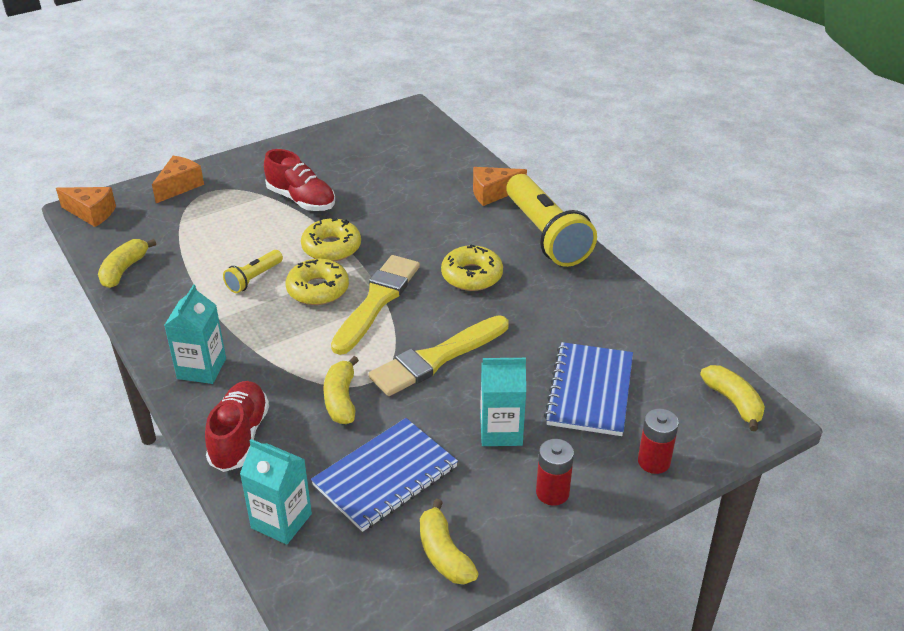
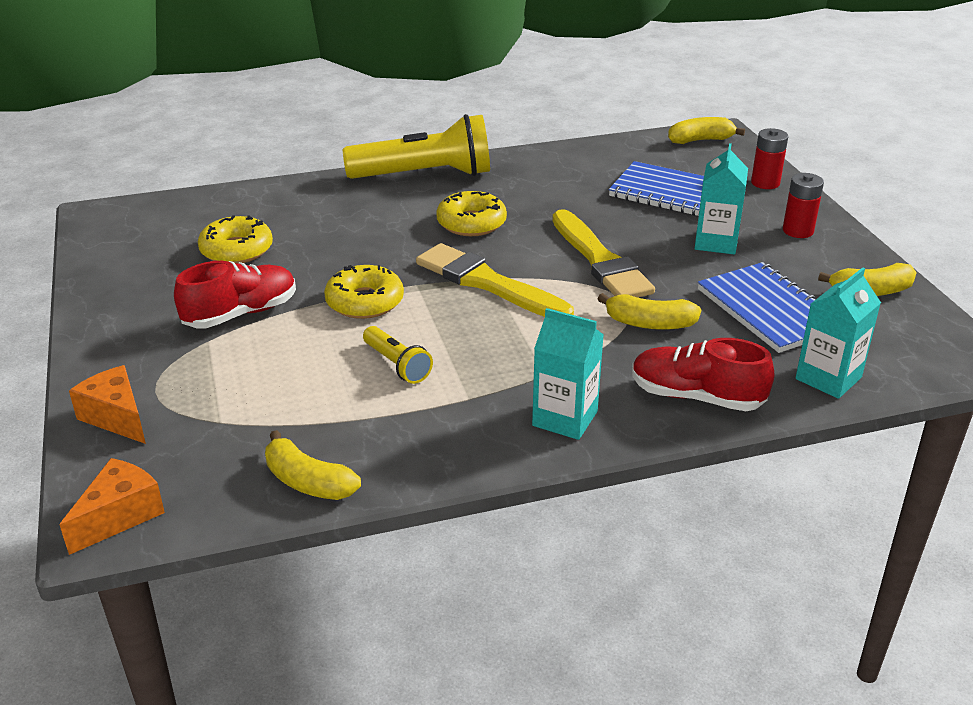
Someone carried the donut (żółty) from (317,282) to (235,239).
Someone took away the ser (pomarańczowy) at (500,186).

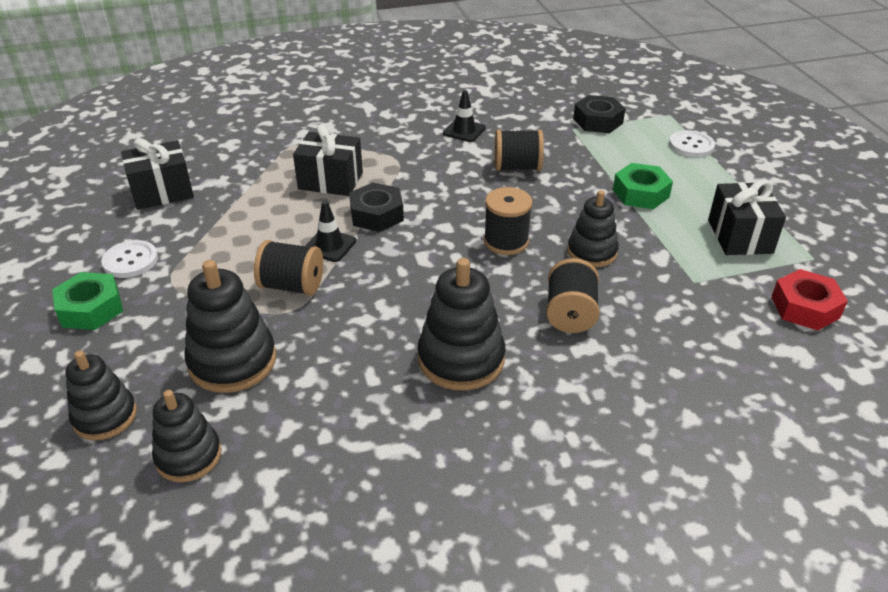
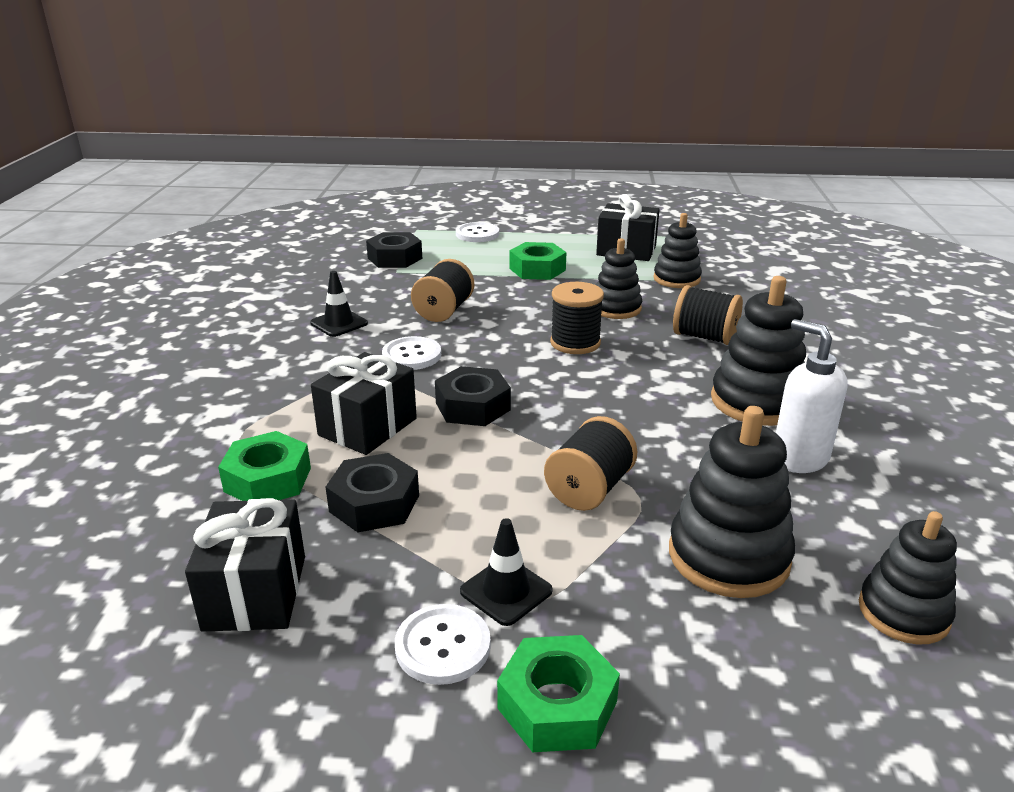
Someone carried the zabawka nakładanka (czarny) from (101,395) to (677,250).
Someone carried the pachołek (czarny) from (330,231) to (506,572).
Someone took away the nakrętka (czerwony) at (809,300).
Someone put down the nakrętka (zielony) at (264,466).
Someone put down the nakrętka (czarny) at (372,492).
Someone put down the guzik (biały) at (411,353).
Someone put down the dozownik mydła (biały) at (812,396).

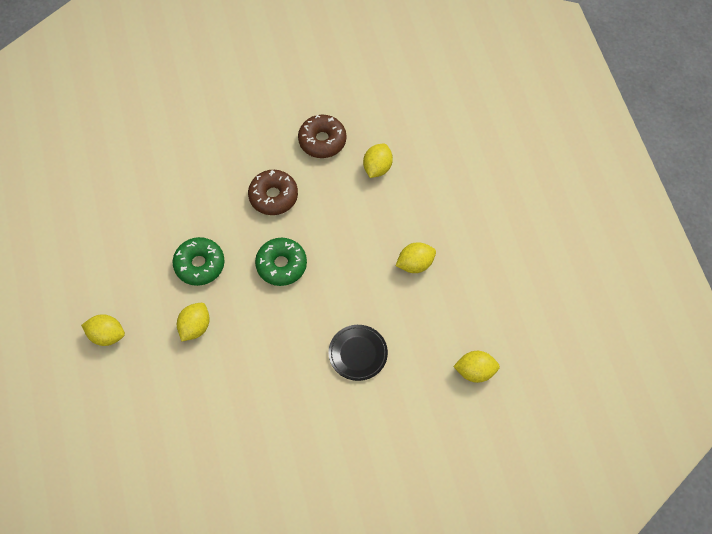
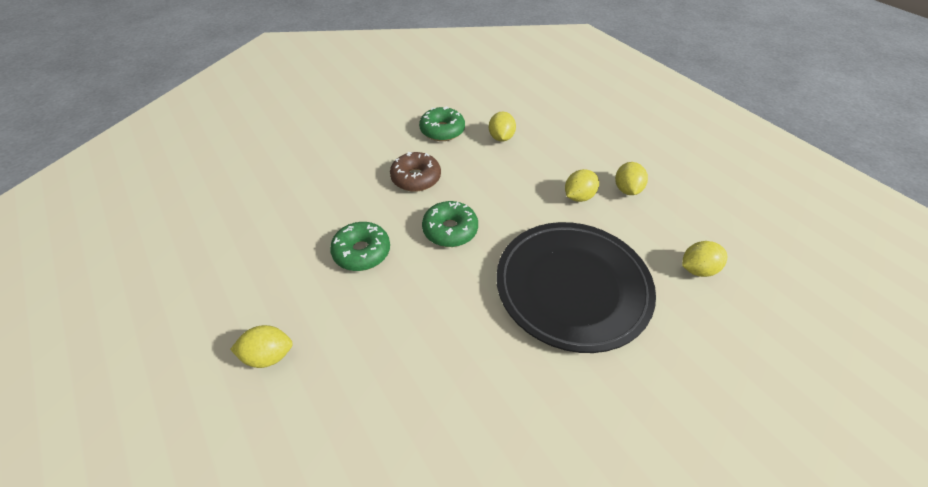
Someone carried the cytryna (żółty) from (193,322) to (631,178).
Someone repainted the donut (brązowy) at (322,136), which became the donut (zielony) at (442,123).
Someone scaled the talerz (czarny) at (358,353) by 2.26.

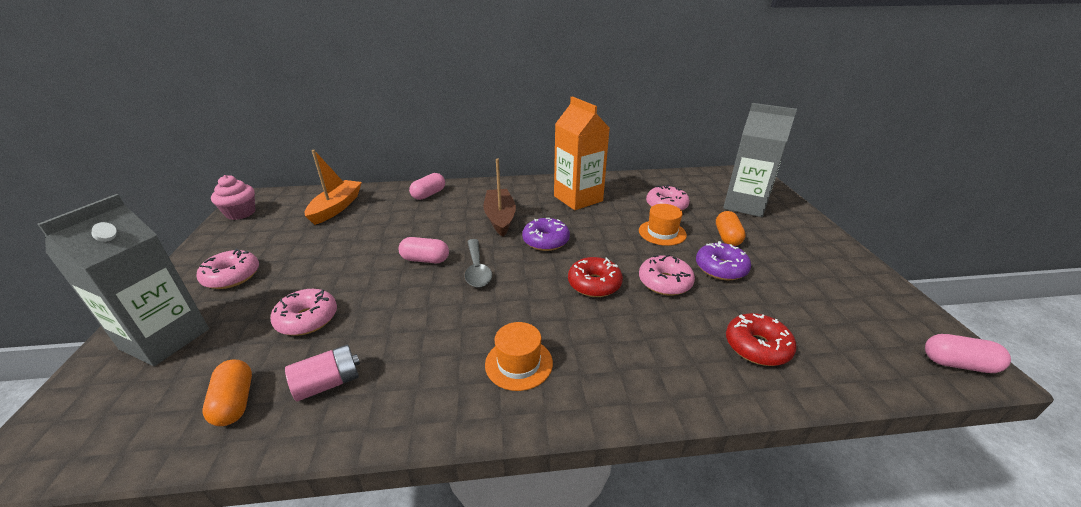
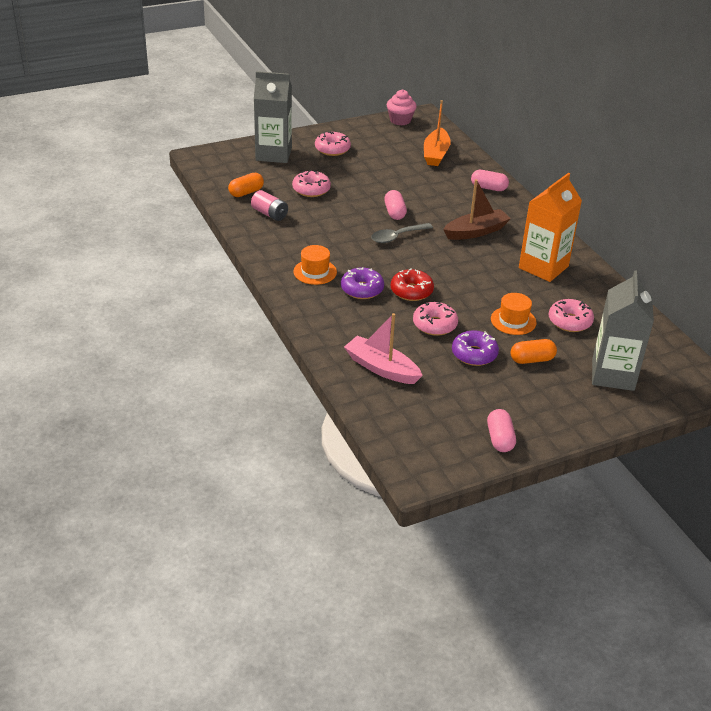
Someone rotated the łódka (pomarańczowy) at (333,187) by 105 degrees clockwise.
Someone carried the donut (fioletowy) from (546,234) to (362,283).
Someone swapped the donut (czerwony) at (761,339) for the łódka (różowy) at (383,348).
Someone carried the kapsułka (różowy) from (968,353) to (501,430).

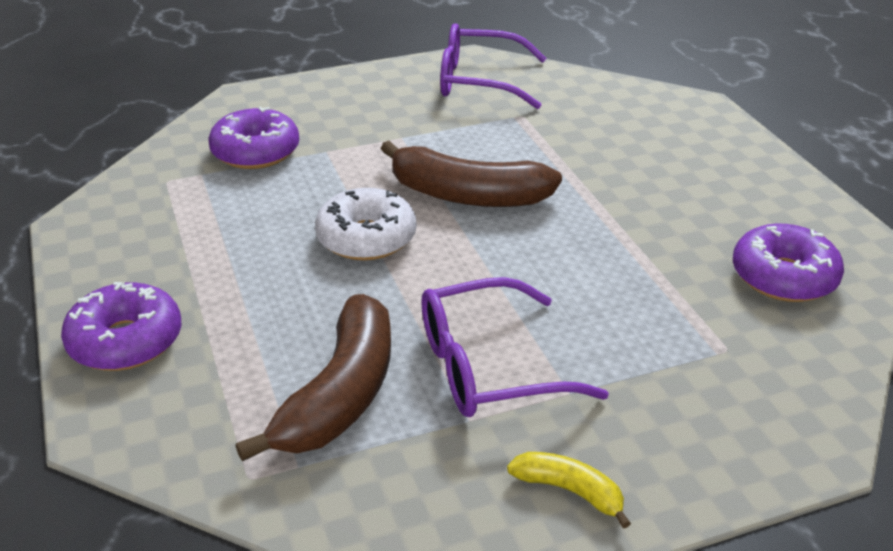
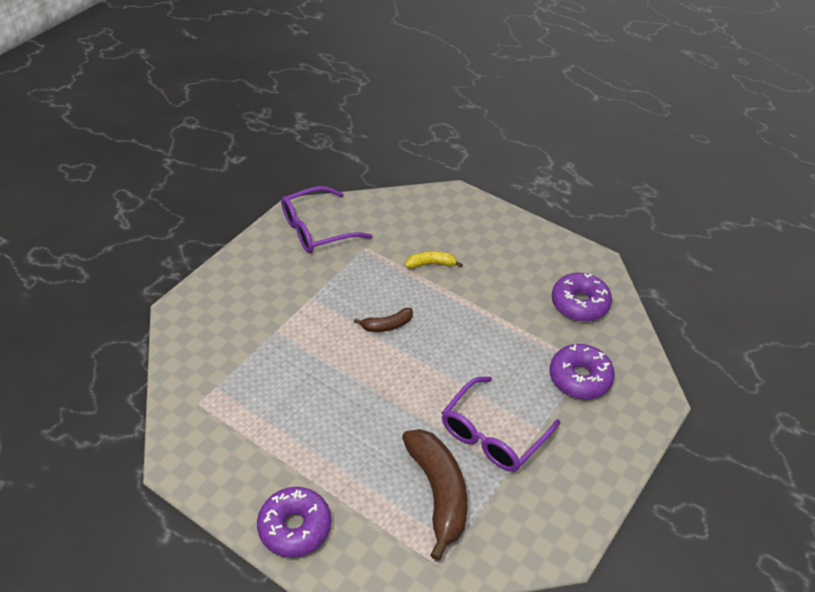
Someone carried the donut (fioletowy) from (253,138) to (582,371).
Someone took away the donut (biały) at (365,224).
Someone scaled the banan (brązowy) at (471,174) by 0.50.
Someone carried the banan (żółty) from (569,490) to (434,260).

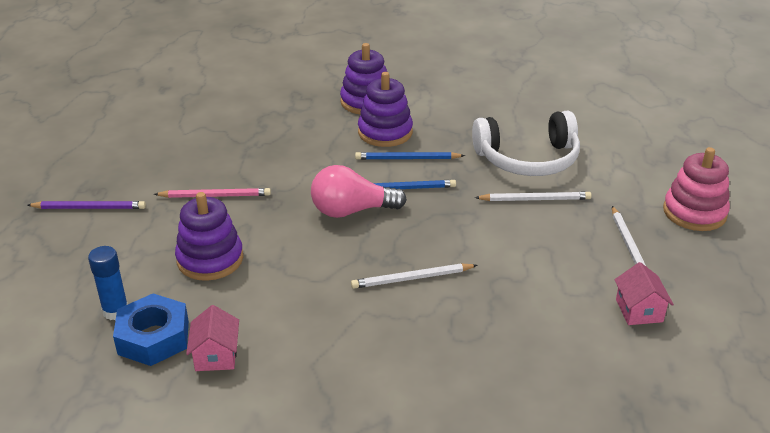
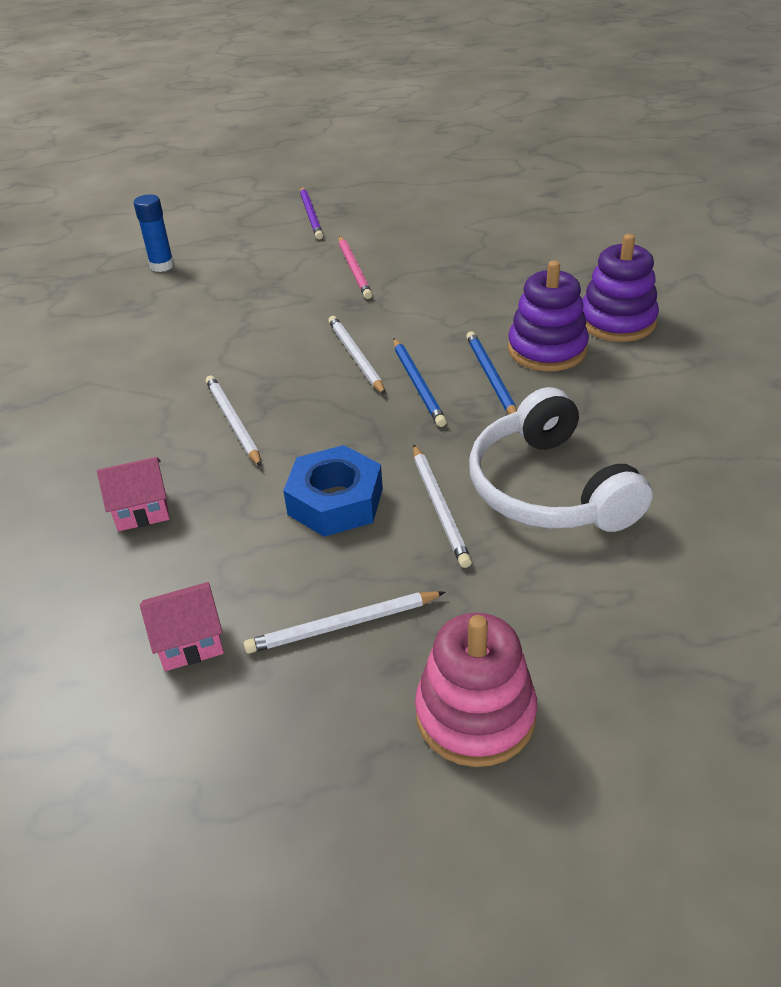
Someone carried the nakrętka (niebieski) from (151,330) to (333,491).
Someone took away the zabawka nakładanka (fioletowy) at (209,236).
Someone carried the domek (różowy) from (212,338) to (133,494).
Someone swapped the żarówka (różowy) at (359,191) for the ołówek (biały) at (357,355).

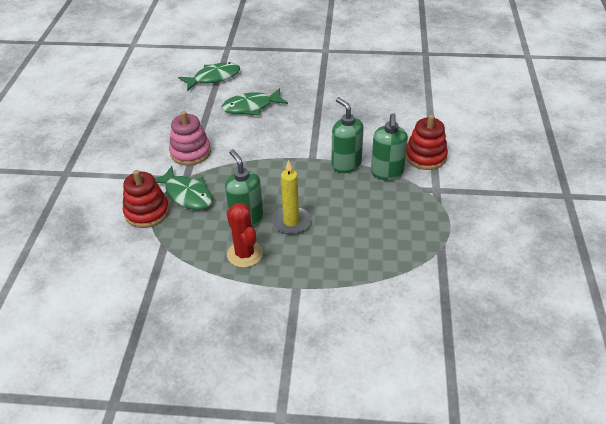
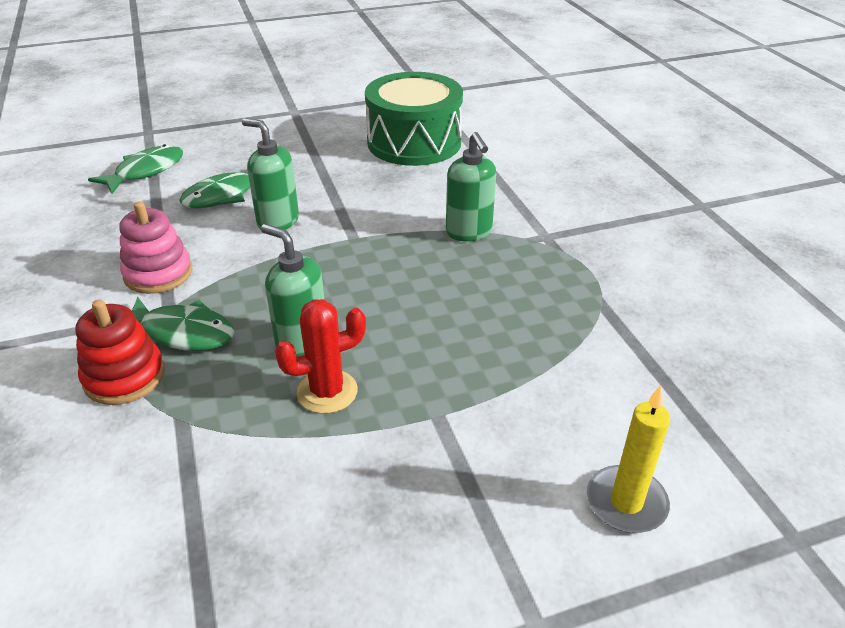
Someone rotated the kaktus (czerwony) at (245,235) by 60 degrees counterclockwise.
Someone carried the świeca (żółty) from (291,197) to (628,459).
Someone carried the dozownik mydła (zielony) from (348,135) to (270,174).
Someone took away the zabawka nakładanka (czerwony) at (427,142).
Someone put down the bęben (zielony) at (414,119).

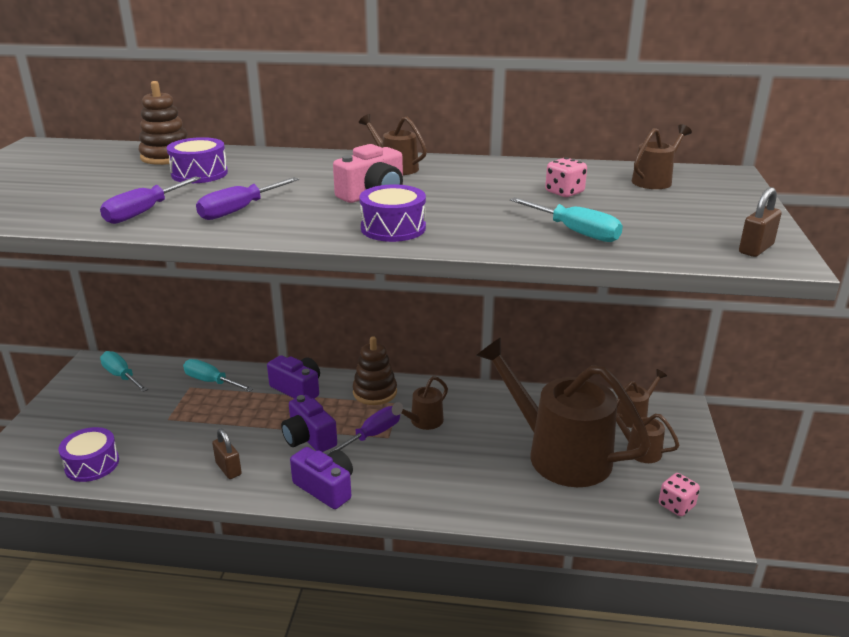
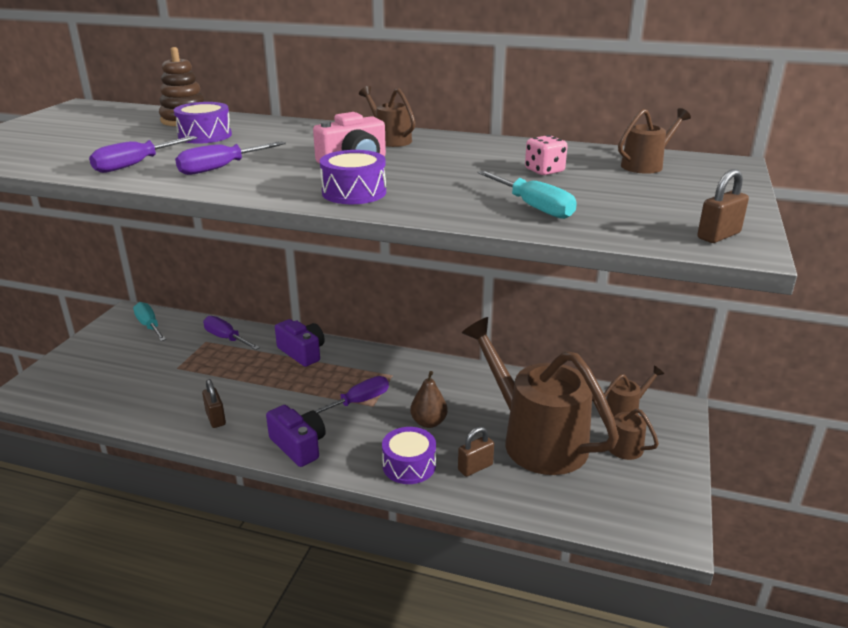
Someone carried the bęben (fioletowy) from (89,454) to (409,455).
Someone repainted the śrubokręt (turkusowy) at (218,375), which became the śrubokręt (fioletowy) at (231,333).
Someone took away the aparat fotograficzny (fioletowy) at (309,423).
Someone took away the zabawka nakładanka (brązowy) at (375,371).
Someone took away the konewka (brązowy) at (420,403).
Someone took away the kostka do gry (różowy) at (679,494).
Someone put down the gruszka (brązowy) at (429,399).
Someone put down the kłódka (brązowy) at (476,452).

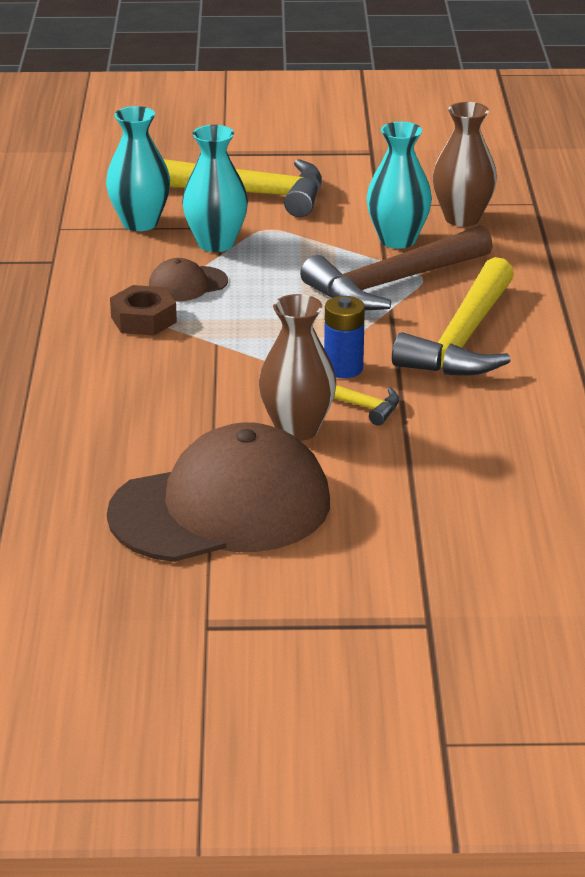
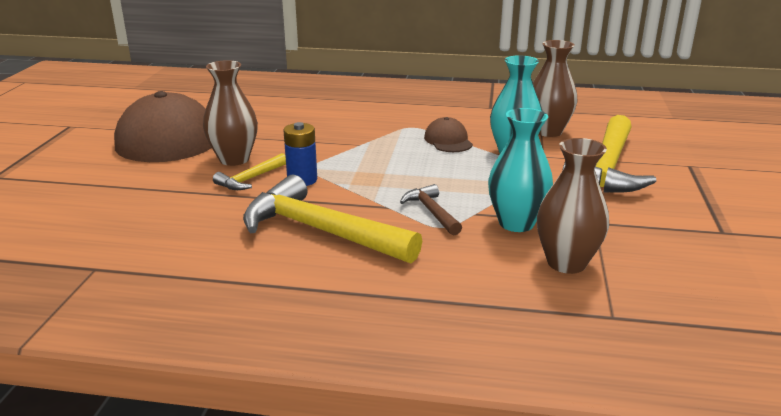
Someone repainted the wazon (turkusowy) at (138,168), which became the wazon (brązowy) at (555,88).
Someone took away the nakrętka (brązowy) at (143,310).
Someone scaled the młotek (brązowy) at (396,267) by 0.48.

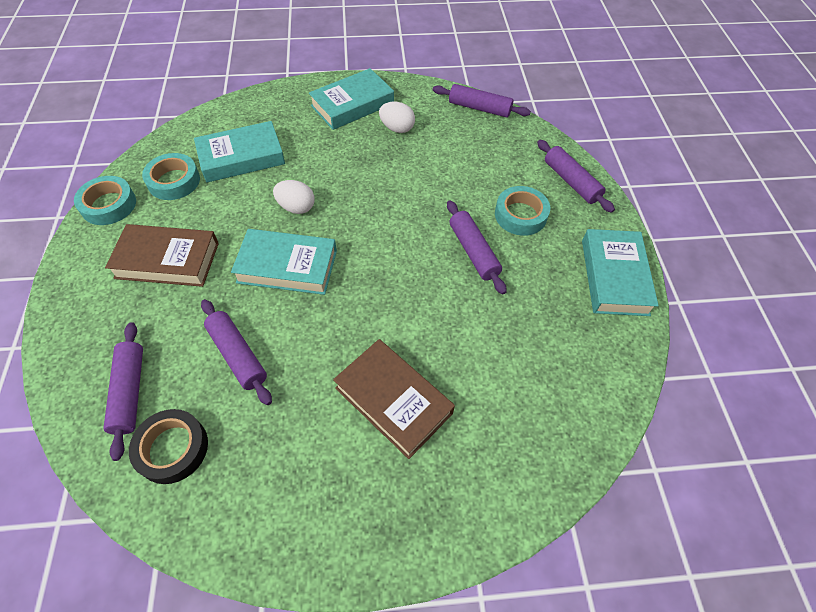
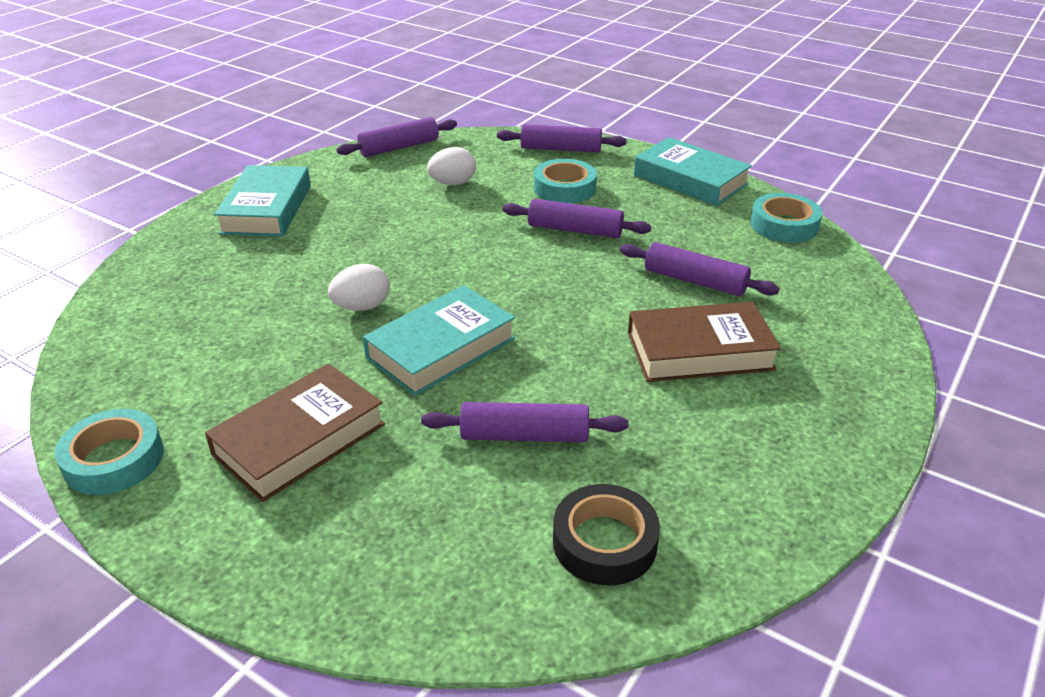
Someone carried the wałek do ciasta (fioletowy) from (123,391) to (700,269).
Someone carried the taśma klejąca (turkusowy) from (171,176) to (786,218).
Someone took away the książka (turkusowy) at (239,152).
Someone carried the jajko (biały) from (397,117) to (451,166).

